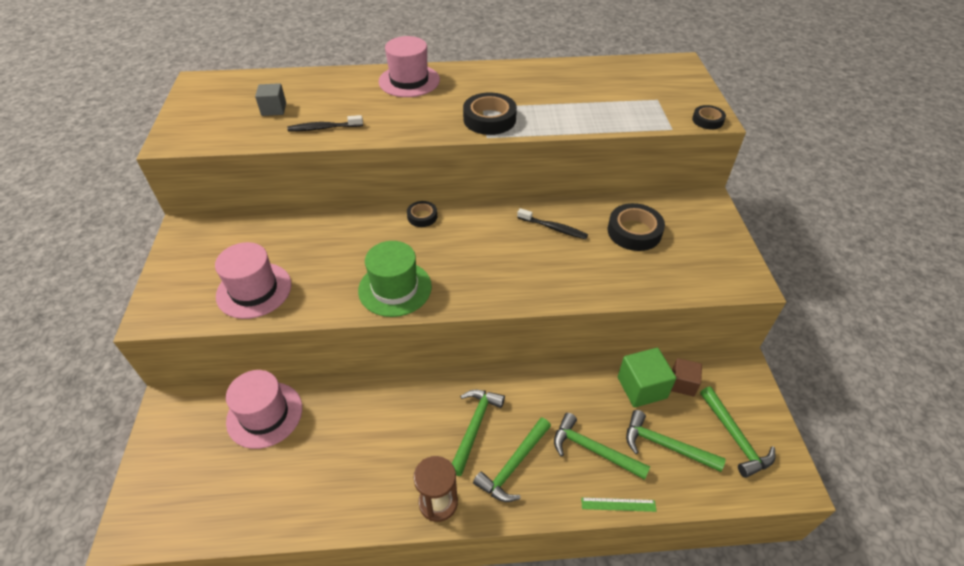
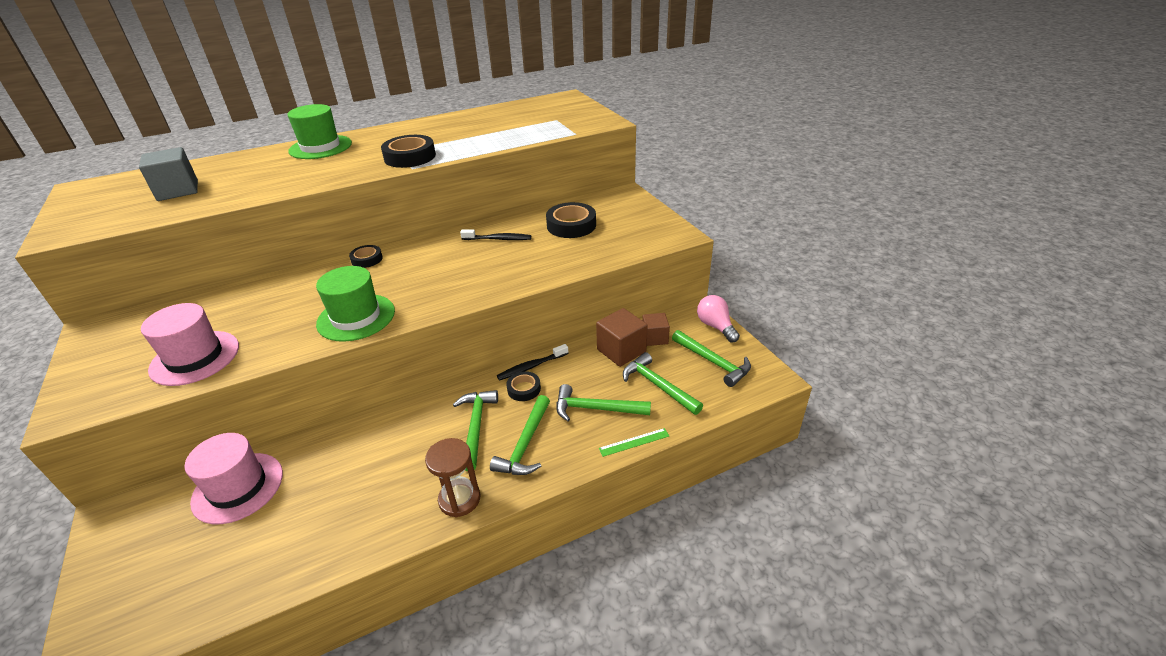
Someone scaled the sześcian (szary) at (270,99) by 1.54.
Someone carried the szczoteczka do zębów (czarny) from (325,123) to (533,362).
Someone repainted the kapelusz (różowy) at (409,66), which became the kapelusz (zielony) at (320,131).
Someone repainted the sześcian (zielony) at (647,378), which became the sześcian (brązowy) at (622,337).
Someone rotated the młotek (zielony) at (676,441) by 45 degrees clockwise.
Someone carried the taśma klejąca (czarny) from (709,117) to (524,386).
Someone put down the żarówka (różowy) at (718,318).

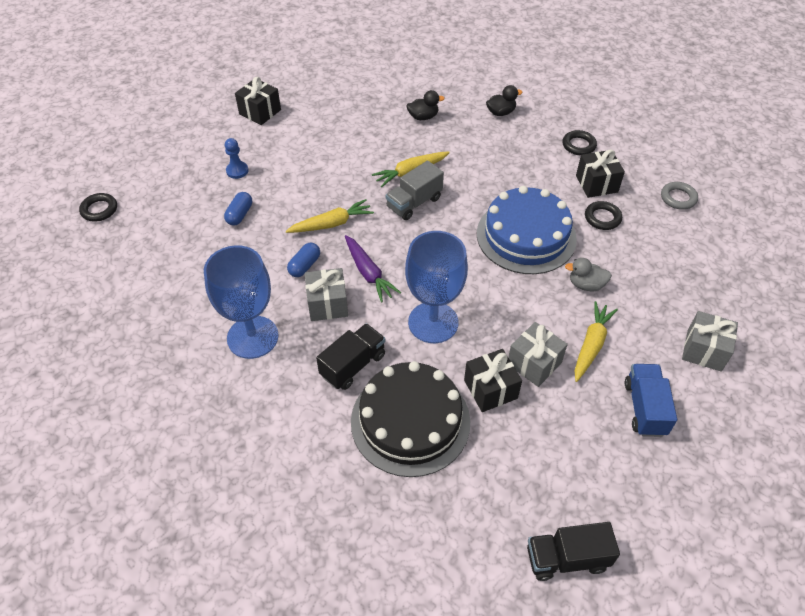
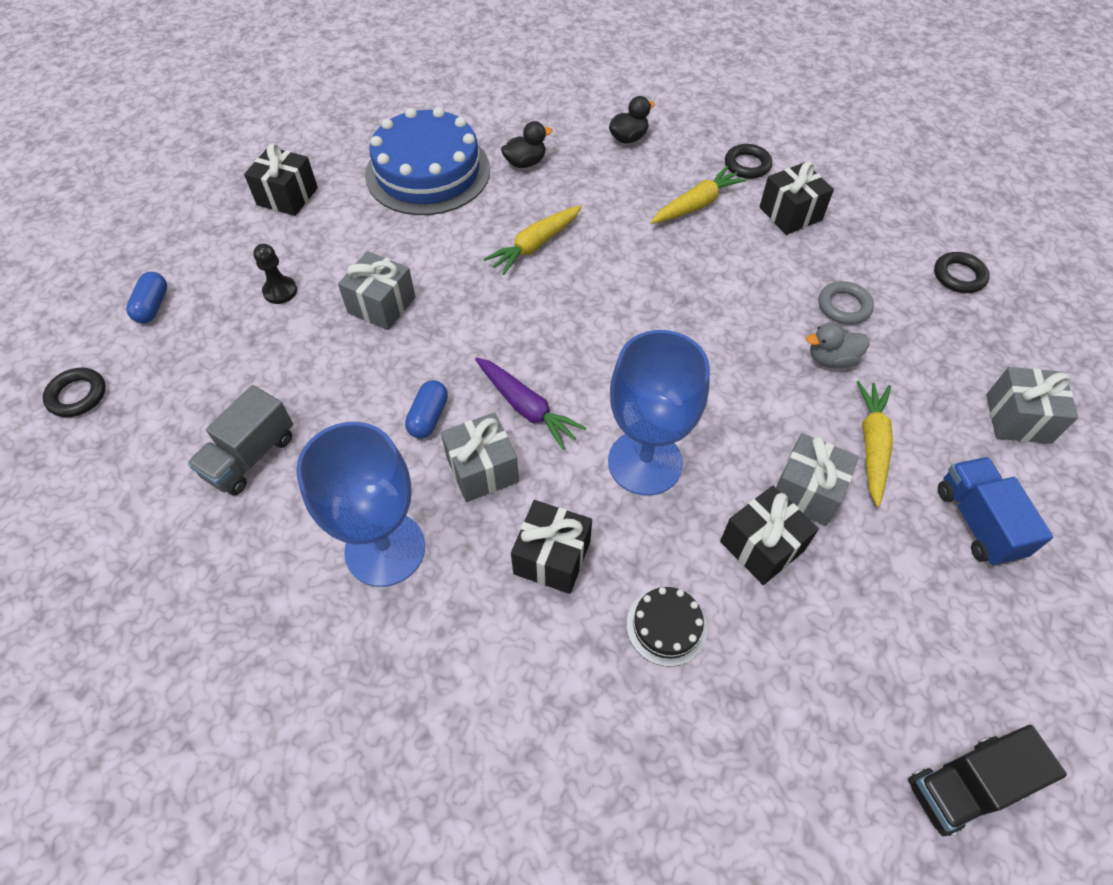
Someone carried the kapsułka (niebieski) from (238,208) to (146,297).
Someone repainted the pionek (niebieski) at (237,158), which became the pionek (czarny) at (275,274).
Someone carried the marchewka (żółty) from (330,216) to (699,195).
Someone swapped the ciężarówka (czarny) at (350,356) for the prezent (czarny) at (551,547).
Someone scaled the tort (czarny) at (410,419) by 0.44.
Someone carried the ciężarówka (szary) from (415,190) to (240,440).
Someone carried the tort (niebieski) from (527,230) to (427,161).
Someone carried the pierścień (czarny) from (603,215) to (962,272).
Someone carried the pierścień (szary) from (679,196) to (846,303).
Someone put down the prezent (szary) at (376,290).

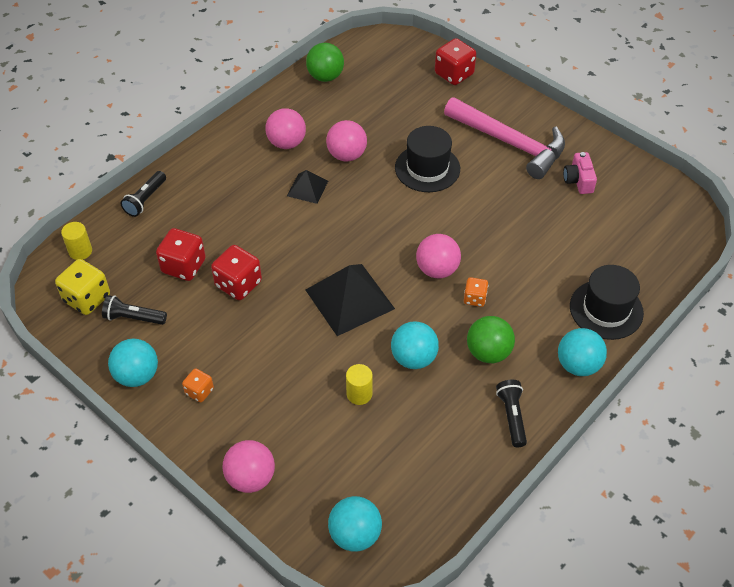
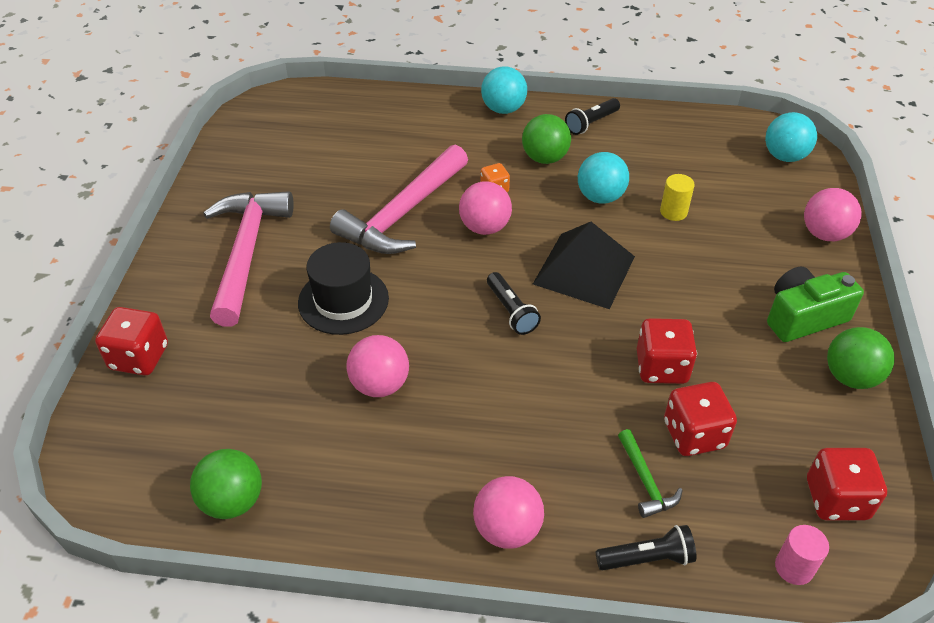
Someone repainted the kostka do gry (żółty) at (82,287), which became the kostka do gry (czerwony) at (847,484).
Someone repainted the walec (żółty) at (76,241), which became the walec (różowy) at (802,555).
Someone carried the latarka (czarny) from (134,310) to (514,303).
Someone repainted the piłka (turkusowy) at (133,363), which became the piłka (zielony) at (861,358).
Someone swapped the kostka do gry (pomarańczowy) at (198,385) for the aparat fotograficzny (zielony) at (815,304).
Someone carried the piłka (różowy) from (285,128) to (508,512).
Someone took away the piramida (czarny) at (307,187).
Someone took away the aparat fotograficzny (różowy) at (580,173).
Someone took away the kapelusz (czarny) at (607,302).
Someone put down the młotek (różowy) at (399,199).
Someone put down the młotek (zielony) at (650,473).

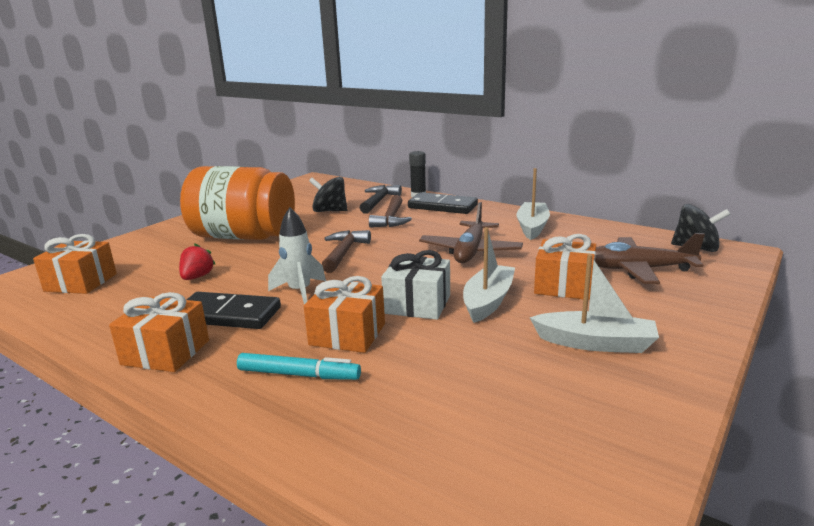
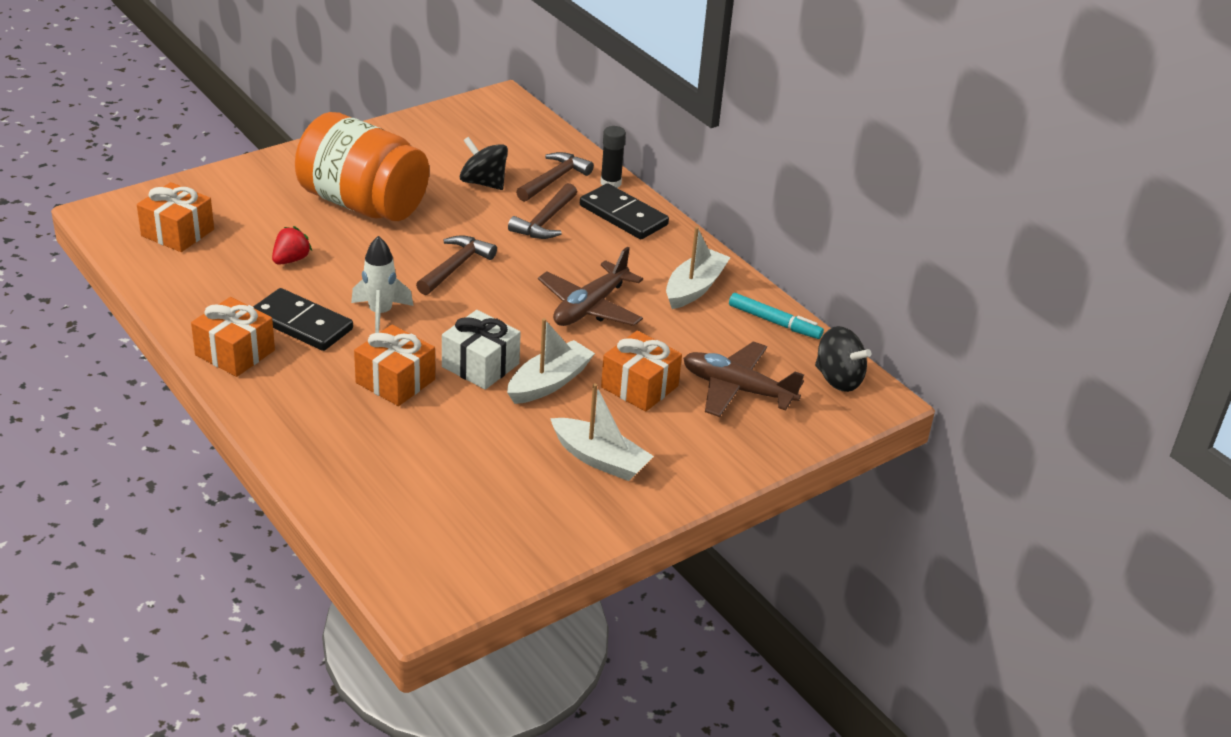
Someone carried the flamaster (turkusowy) from (299,366) to (776,316).
Someone repainted the młotek (czarny) at (381,199), which became the młotek (brązowy) at (555,177).

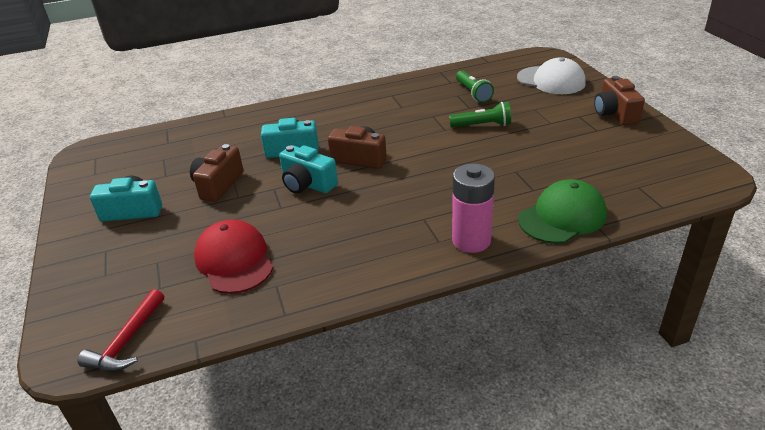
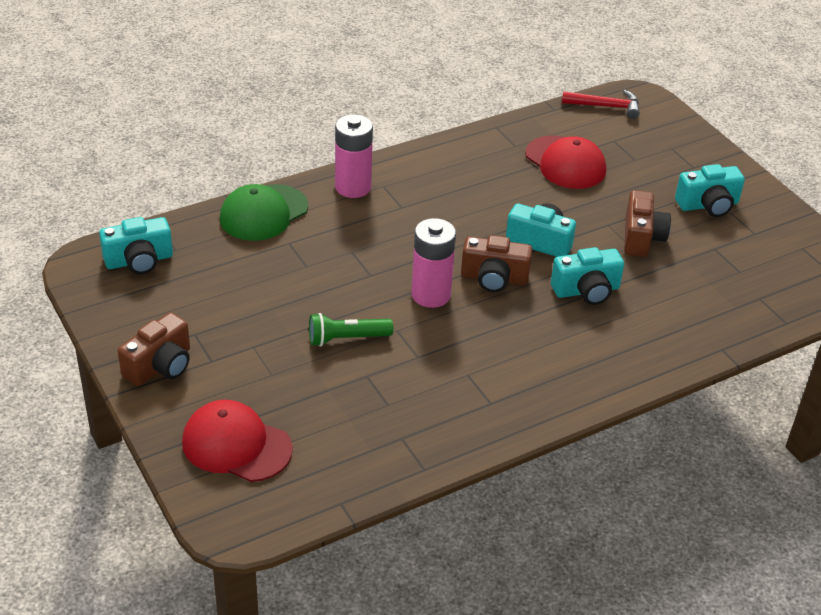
Someone rotated the młotek (czerwony) at (120,330) by 90 degrees clockwise.
Someone took away the latarka (zielony) at (475,86).
Someone repainted the czapka (biały) at (551,76), which became the czapka (czerwony) at (237,441).
Someone rotated the aparat fotograficzny (brązowy) at (619,100) by 60 degrees clockwise.
Someone put down the aparat fotograficzny (turkusowy) at (136,245).
Someone put down the bateria (różowy) at (433,263).

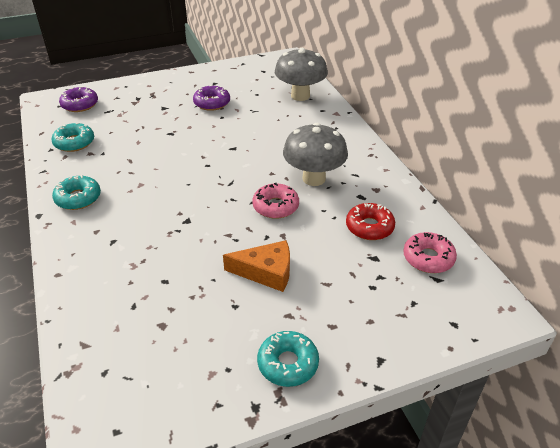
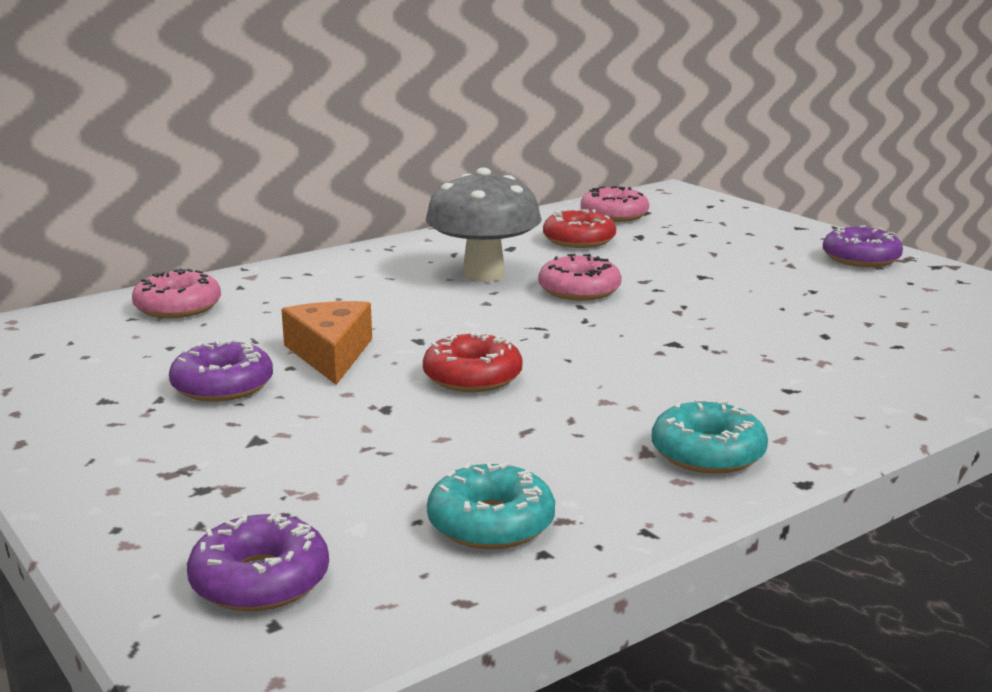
Someone carried the ser (pomarańczowy) from (256,266) to (326,343).
Someone repainted the donut (turkusowy) at (288,359), which became the donut (fioletowy) at (863,246).
Someone swapped the grzyb (szary) at (301,74) for the donut (różowy) at (176,293).
Someone put down the donut (czerwony) at (473,362).

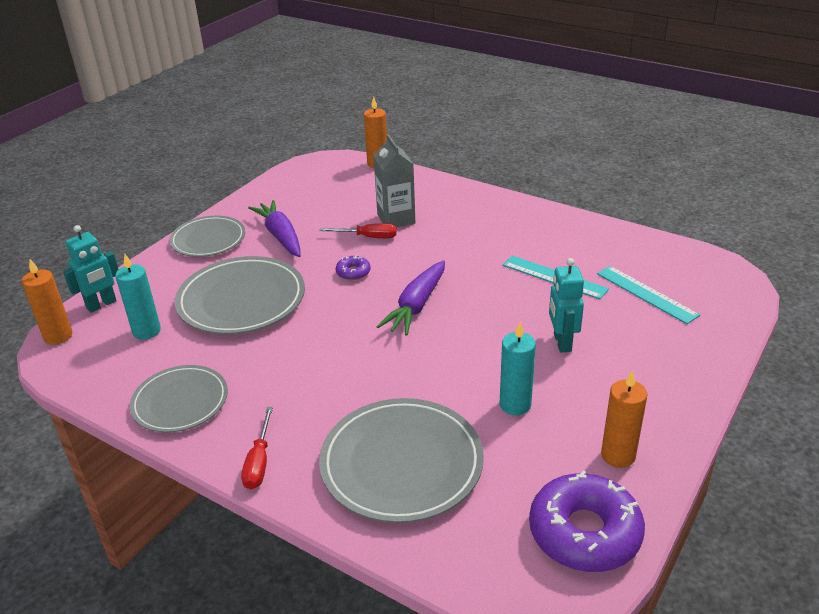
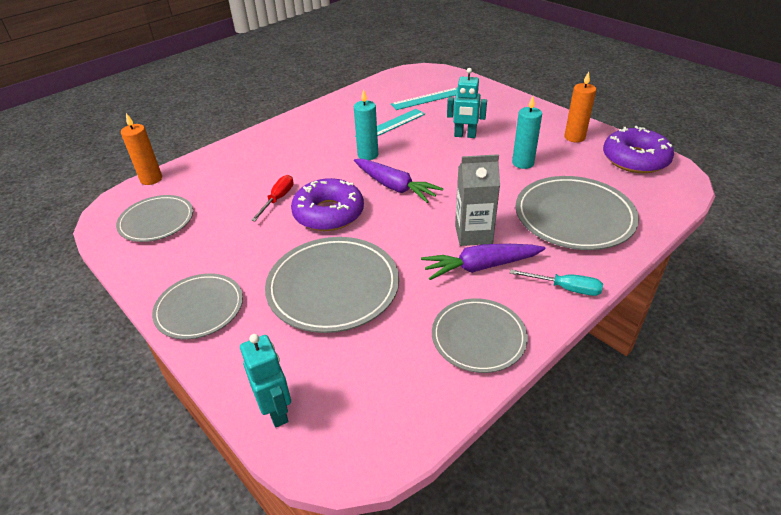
Someone took away the świeca (pomarańczowy) at (47,302).
Someone carried the świeca (turkusowy) from (138,297) to (366,124).
Someone repainted the śrubokręt (czerwony) at (257,448), which became the śrubokręt (turkusowy) at (556,282).
Someone carried the marchewka (fioletowy) from (274,228) to (483,262).
Someone scaled the donut (fioletowy) at (353,268) by 2.22.
Someone carried the karton mleka (szary) from (394,180) to (477,200).
Someone put down the talerz (szary) at (154,218).

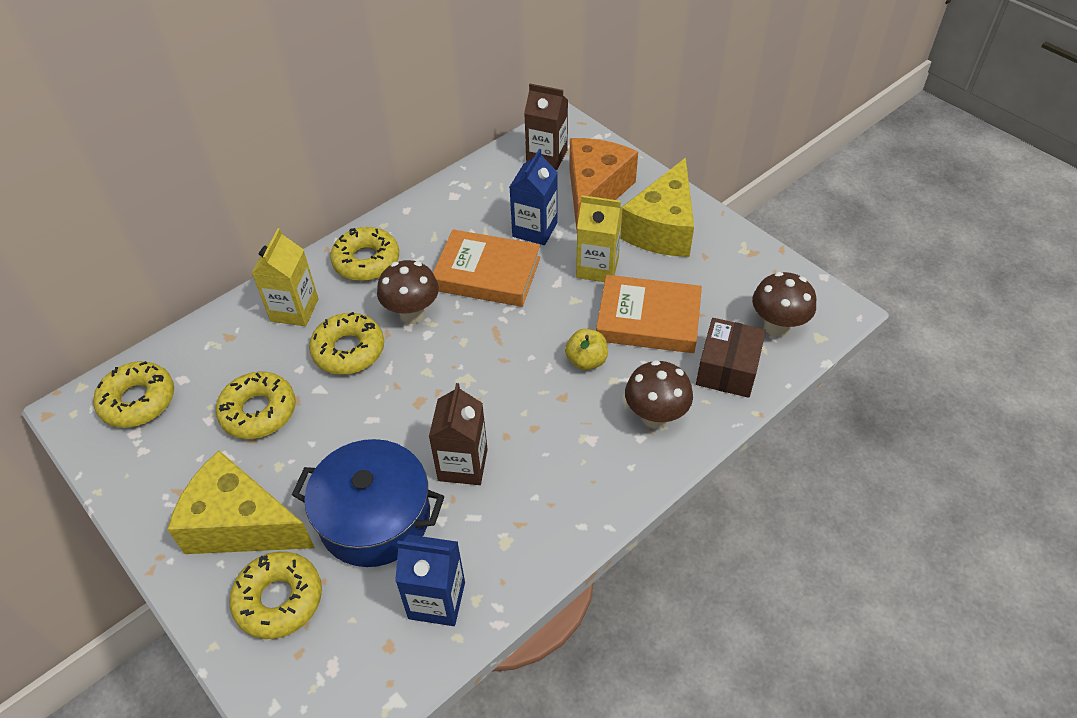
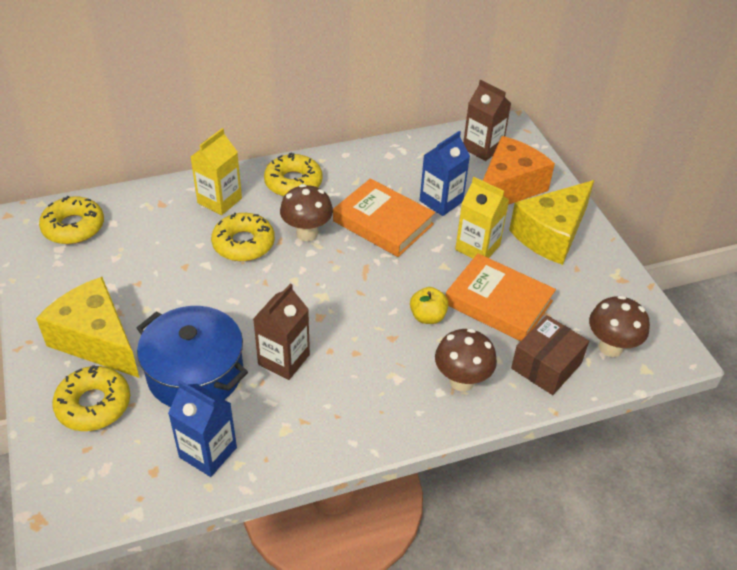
Someone took away the donut (żółty) at (256,405).

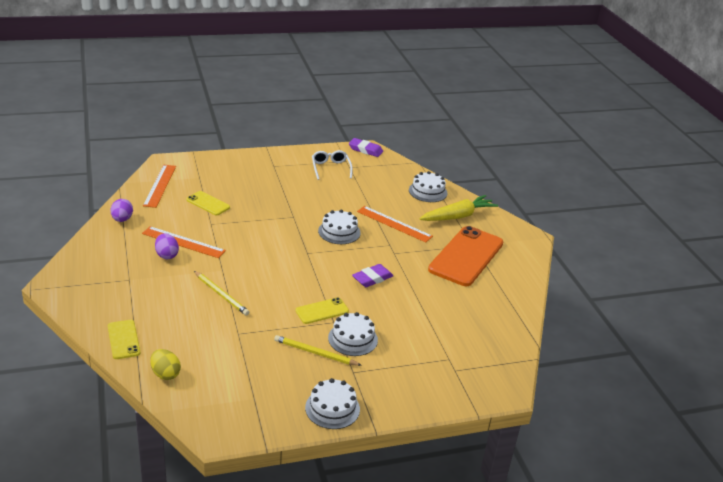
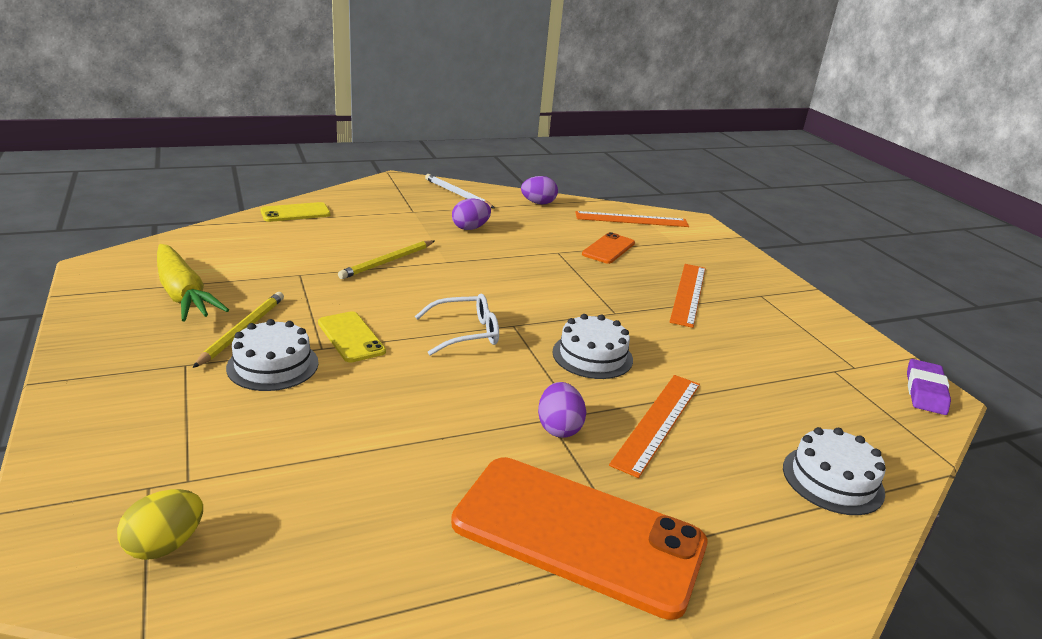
Someone carried the linijka (pomarańczowy) from (184,242) to (688,296).
Someone carried the jajko (żółty) from (165,364) to (160,524).
Someone repainted the telefon (żółty) at (208,203), which became the telefon (pomarańczowy) at (608,248).
Someone took away the tort (biały) at (332,403).
Someone carried the okulary (biały) from (332,165) to (457,325).
Someone took away the gumka do mazania (fioletowy) at (372,275).
Someone carried the marchewka (żółty) from (458,208) to (193,283).
Someone put down the ołówek (biały) at (460,191).
Someone put down the jajko (fioletowy) at (562,410).

